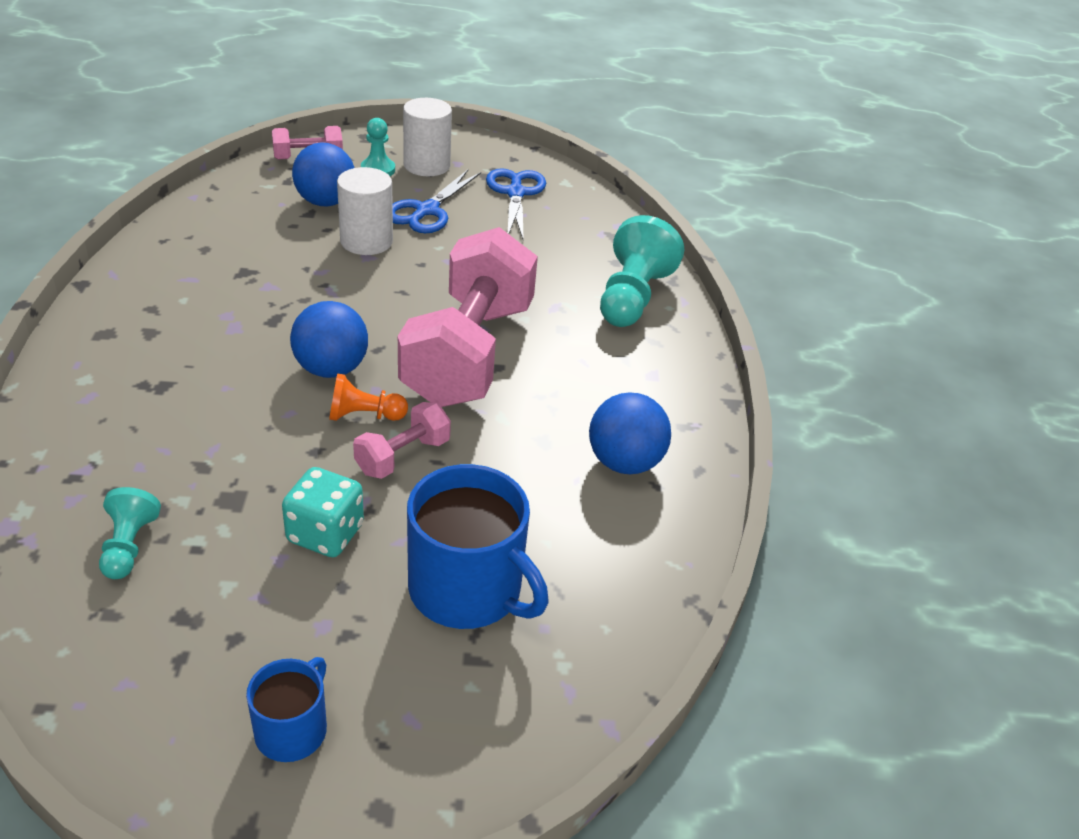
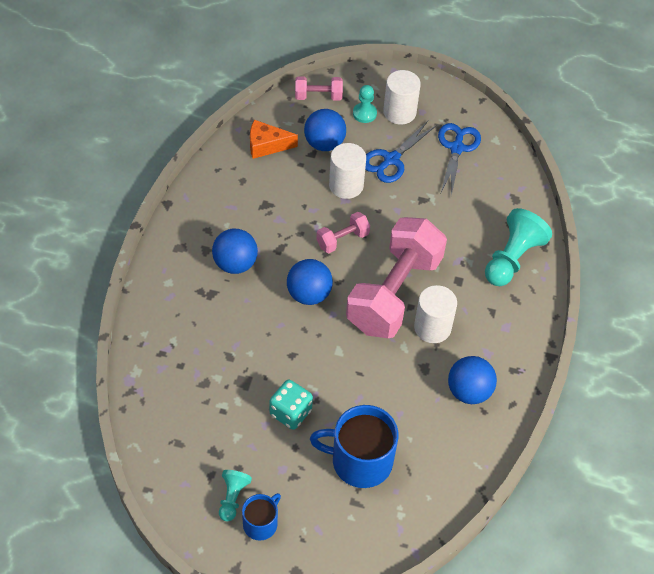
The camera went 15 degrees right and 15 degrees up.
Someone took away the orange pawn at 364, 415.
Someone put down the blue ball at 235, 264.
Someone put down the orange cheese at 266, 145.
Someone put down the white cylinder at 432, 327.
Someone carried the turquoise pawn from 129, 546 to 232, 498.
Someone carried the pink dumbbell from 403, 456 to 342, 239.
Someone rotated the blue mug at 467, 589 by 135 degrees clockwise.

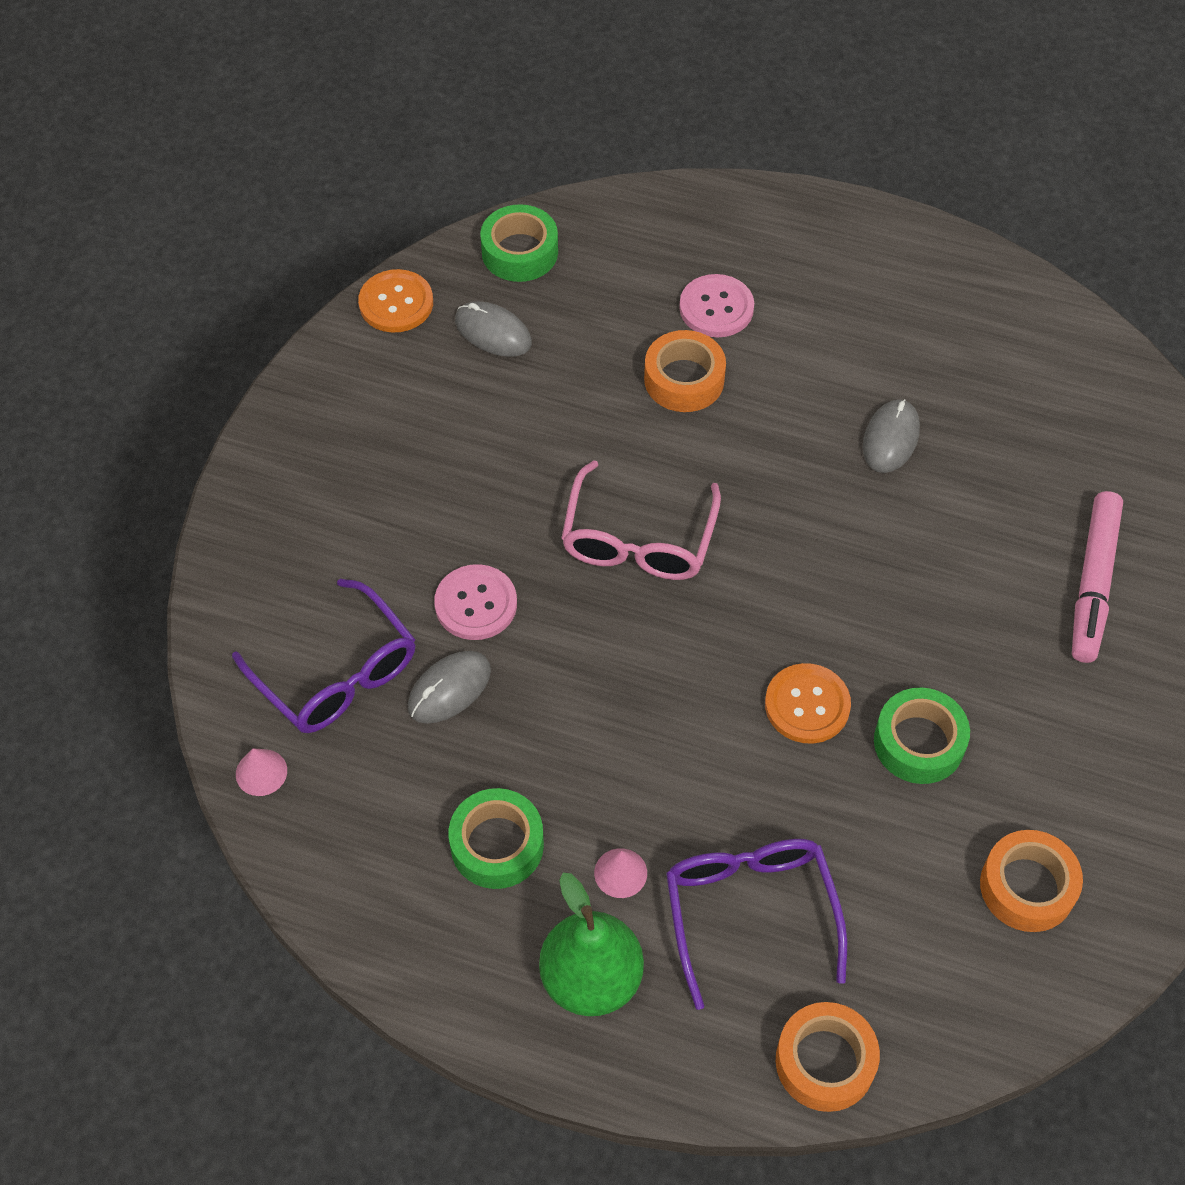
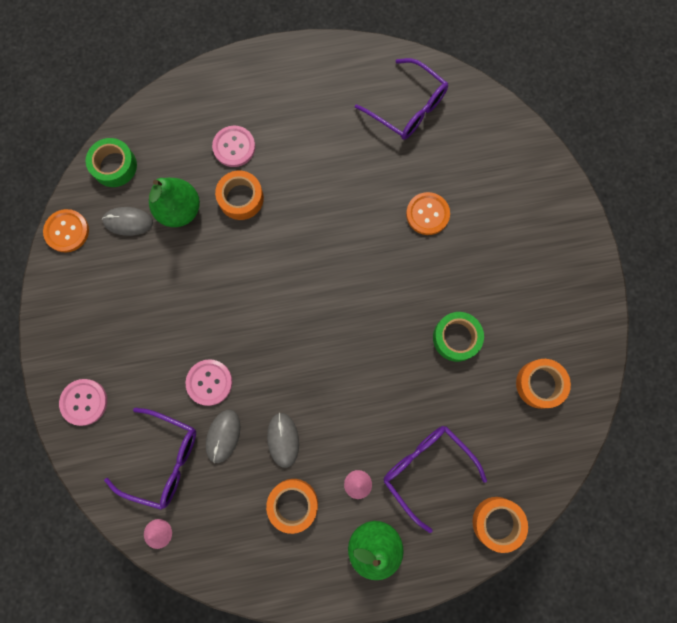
The camera went 30 degrees left and 20 degrees up.
Someone took away the pink glasses at 638, 540.
Someone took away the pink marker at 1092, 583.
Someone put down the pink button at 84, 402.
Someone put down the green pear at 180, 210.
Someone put down the purple glasses at 408, 108.
Someone carried the orange button from 807, 705 to 427, 214.
Someone carried the grey mouse from 890, 438 to 283, 440.
Someone repainted the green tape at 497, 845, which became the orange tape at 293, 504.

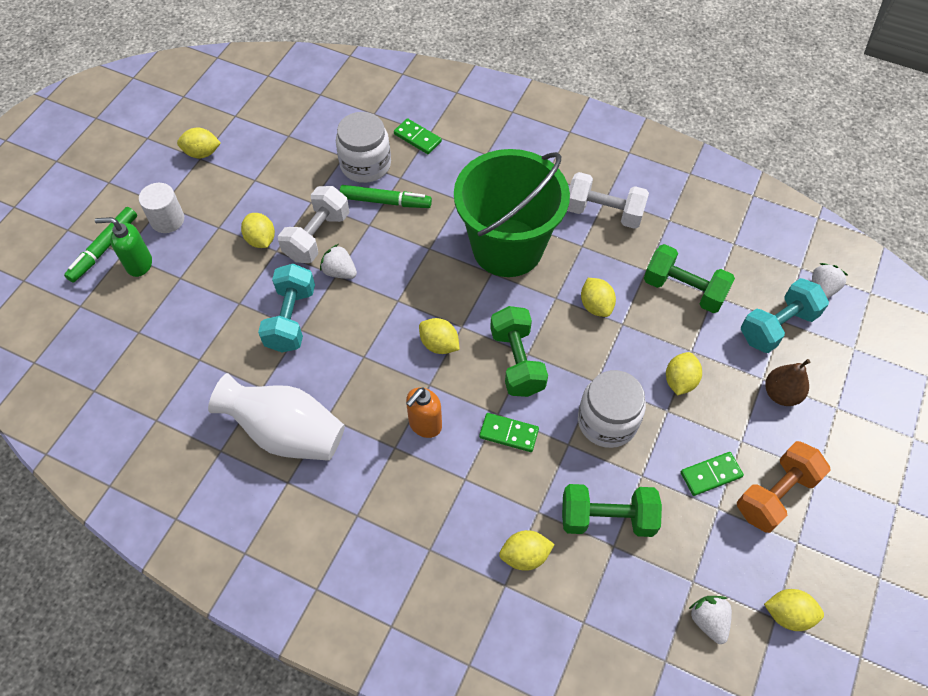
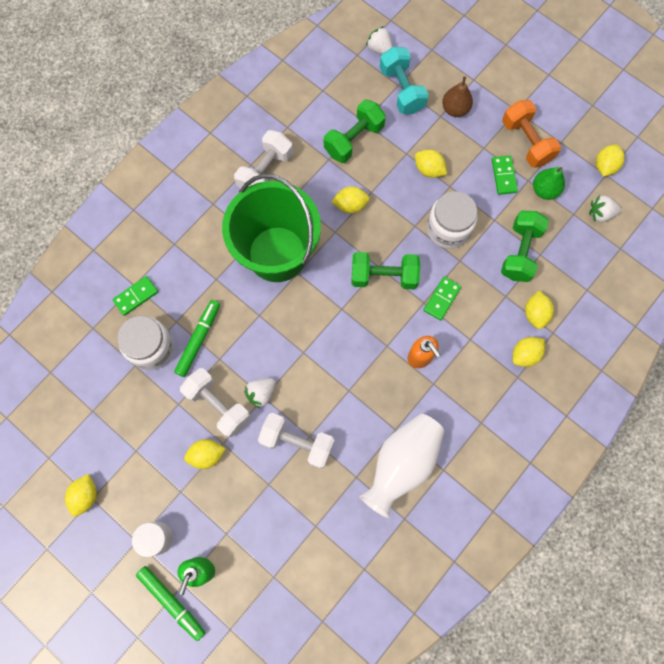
The camera went 75 degrees left and 15 degrees up.
Someone put down the green pear at 544, 190.
Someone carried the yellow lemon from 439, 344 to 525, 354.
Someone repainted the turquoise dumbbell at 291, 319, which became the white dumbbell at 297, 442.

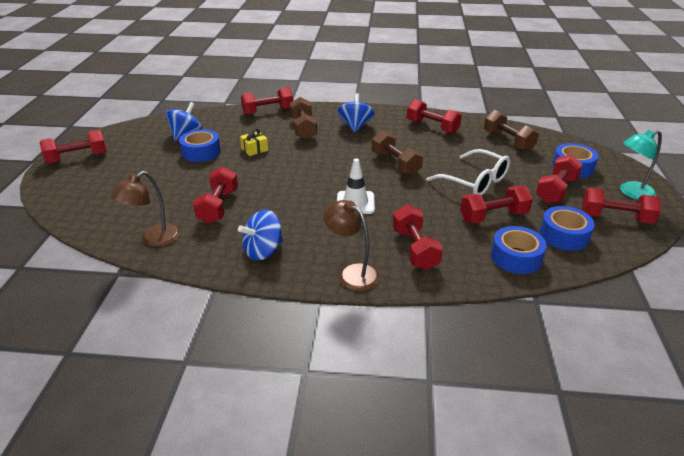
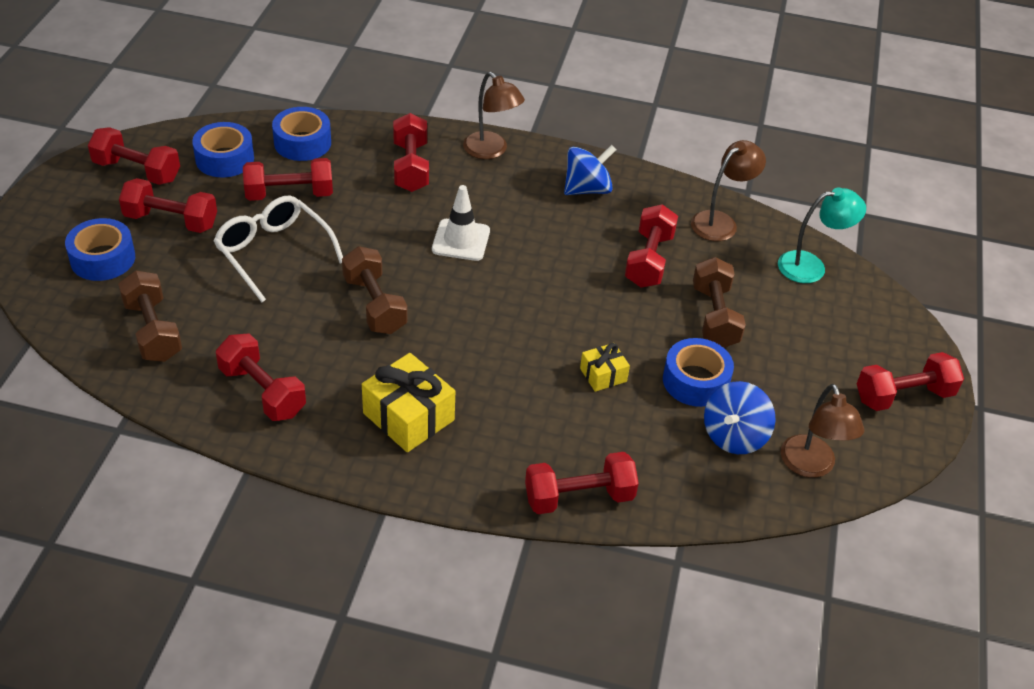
The camera went 175 degrees left and 10 degrees up.
Someone put down the brown lamp at 811, 466.
Someone carried the brown dumbbell from 303, 128 to 714, 317.
Someone carried the turquoise lamp from 631, 193 to 811, 266.
Someone swapped the blue spinning top at 355, 126 for the yellow gift at 408, 416.
Someone rotated the red dumbbell at 556, 190 by 60 degrees clockwise.

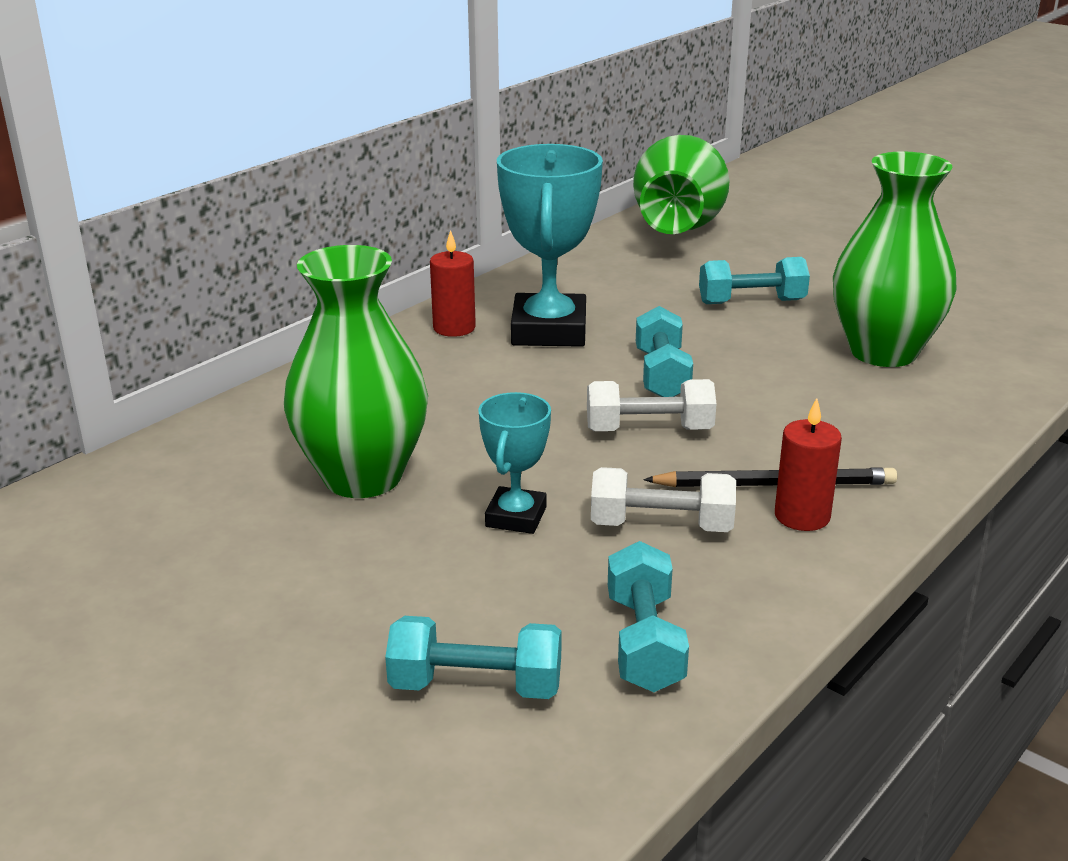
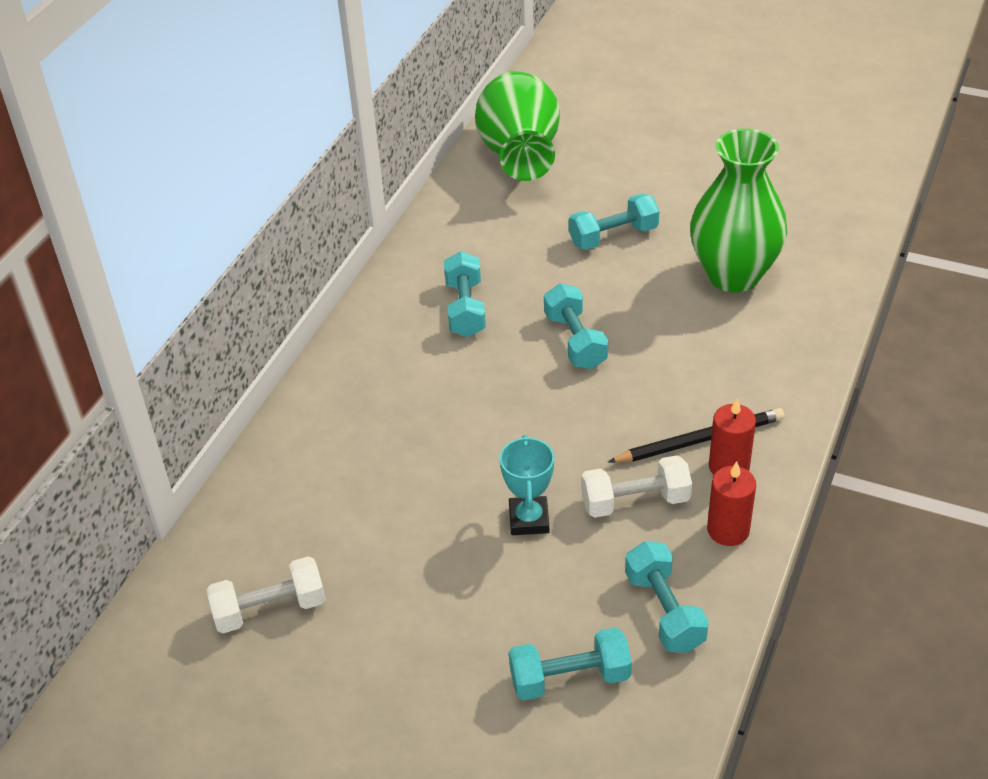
The camera went 15 degrees left and 15 degrees up.
Someone took away the green vase at 363, 477.
Someone carried the red candle from 454, 328 to 728, 530.
Someone carried the white dumbbell from 649, 430 to 270, 609.
Someone swapped the turquoise trophy at 549, 330 for the turquoise dumbbell at 465, 309.

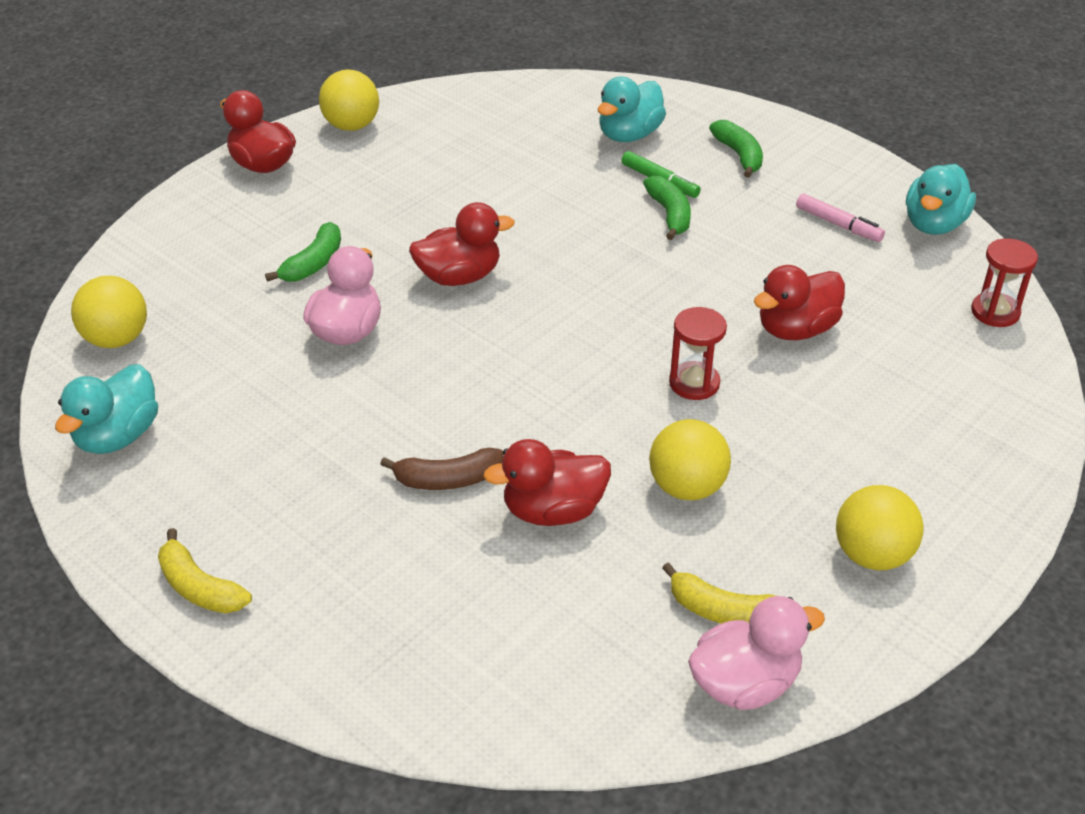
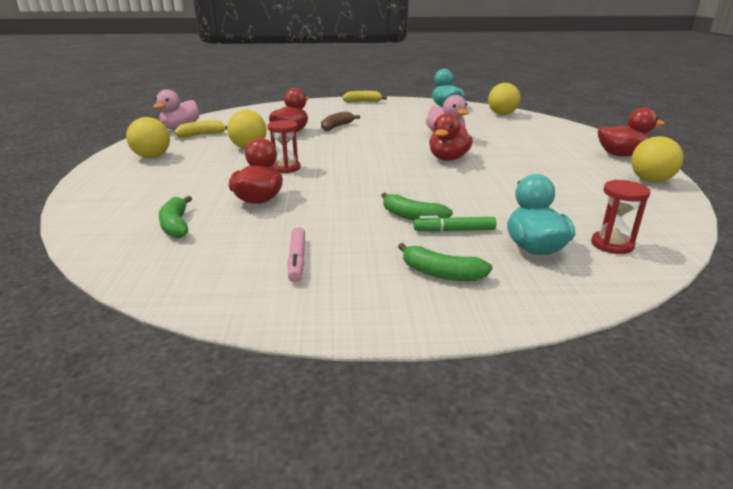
The camera went 135 degrees right and 15 degrees down.
Someone took away the turquoise duck at 934, 224.
Someone carried the green banana from 313, 264 to 176, 225.
Someone carried the red hourglass from 995, 312 to 612, 244.
Someone rotated the pink marker at 838, 225 by 90 degrees counterclockwise.

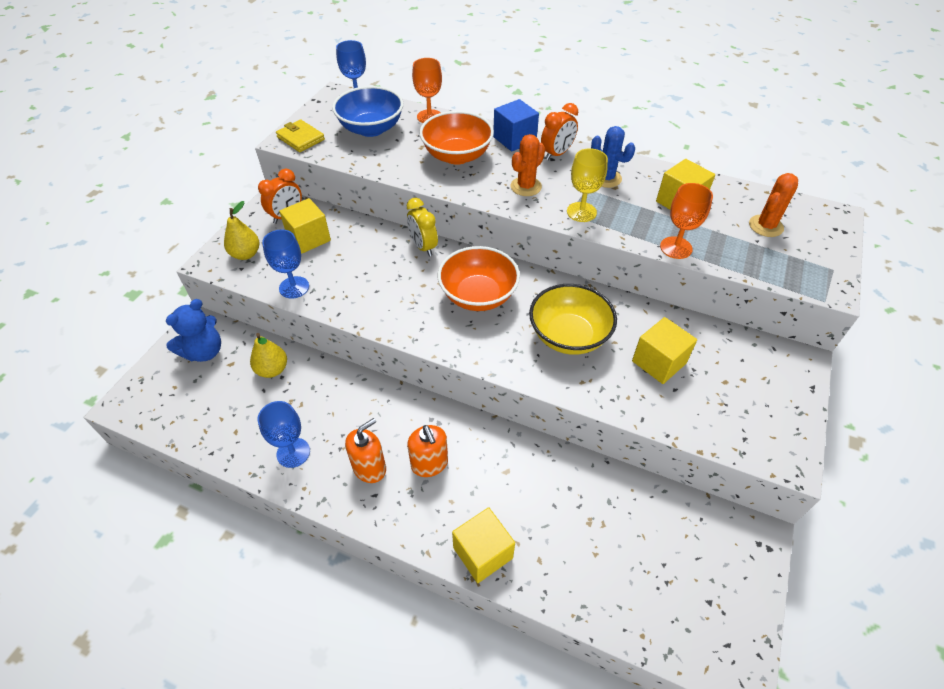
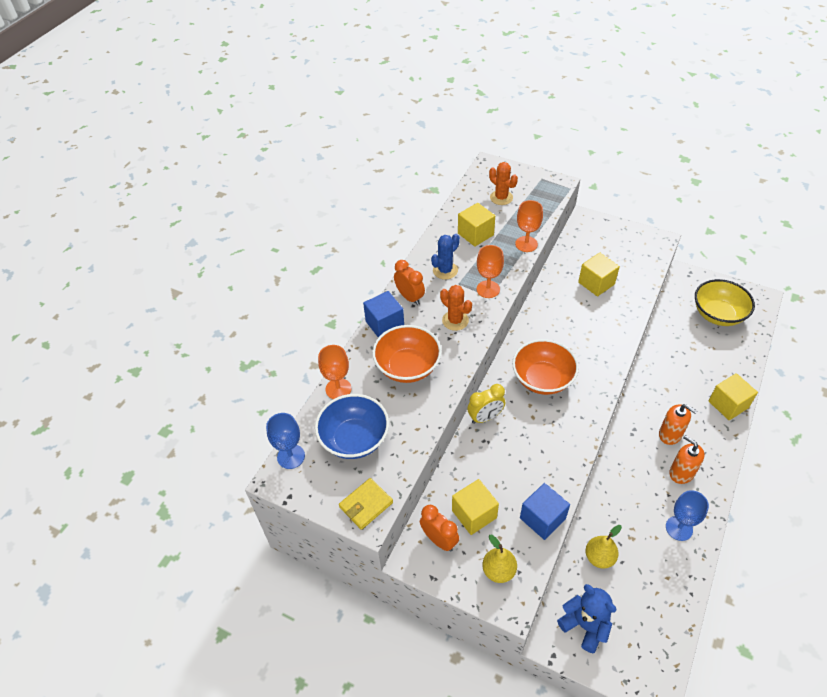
The camera went 85 degrees left and 0 degrees up.
Someone carried the yellow bowl from 568, 336 to 718, 314.
Someone swapped the blue goblet at 294, 287 for the blue cube at 542, 518.
Someone repainted the yellow goblet at 581, 212, which became the orange goblet at 488, 289.
Someone rotated the orange soap dispenser at 429, 463 by 60 degrees clockwise.

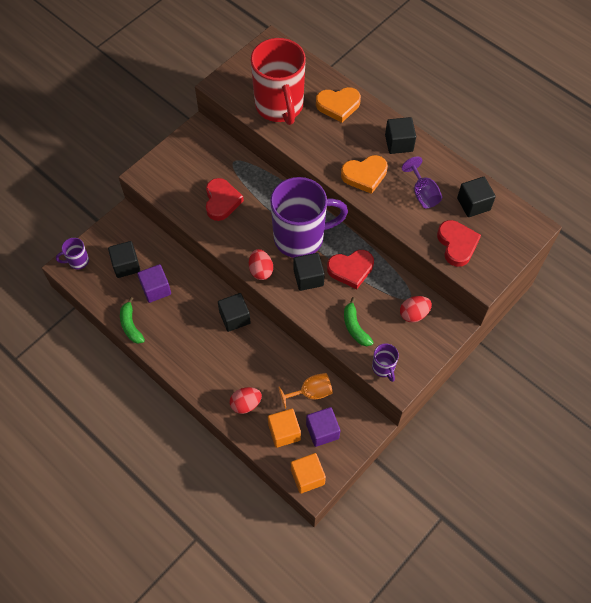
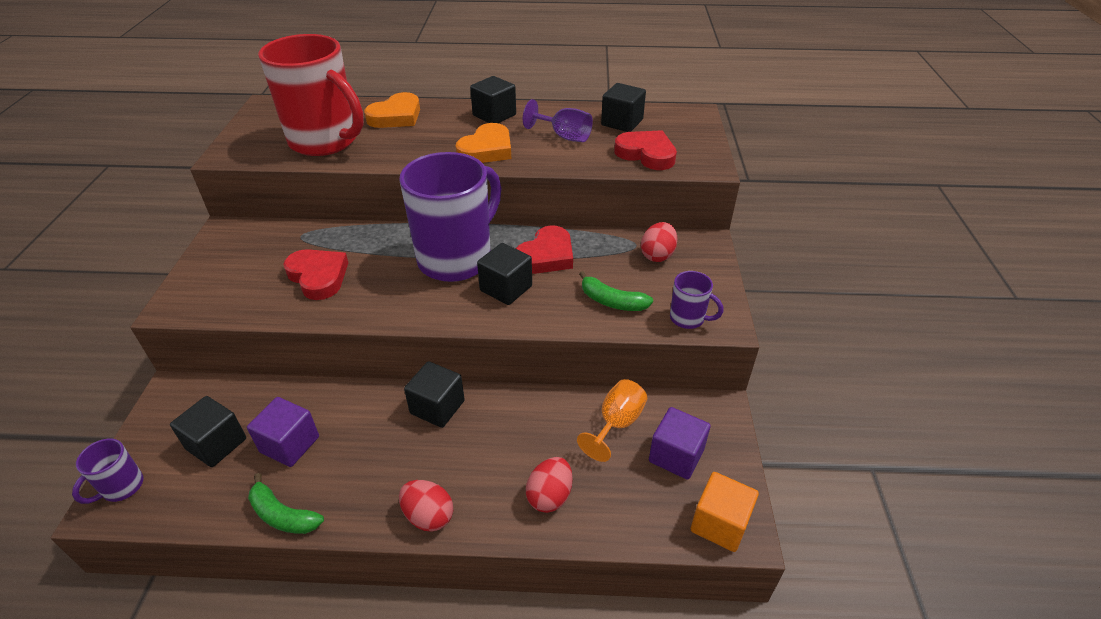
The camera went 40 degrees left and 20 degrees down.
Someone took away the orange cube at 284, 432.
Someone carried the red egg from 261, 270 to 428, 516.

